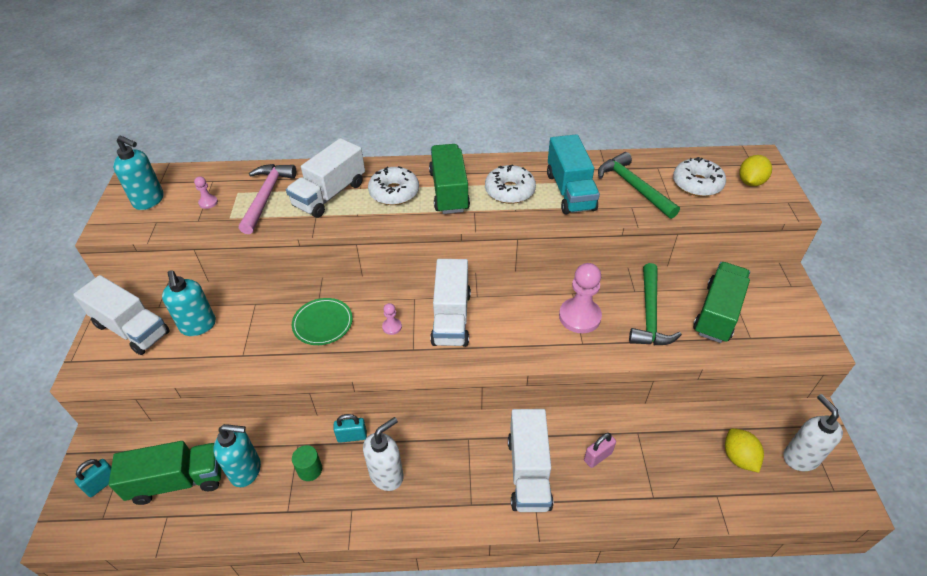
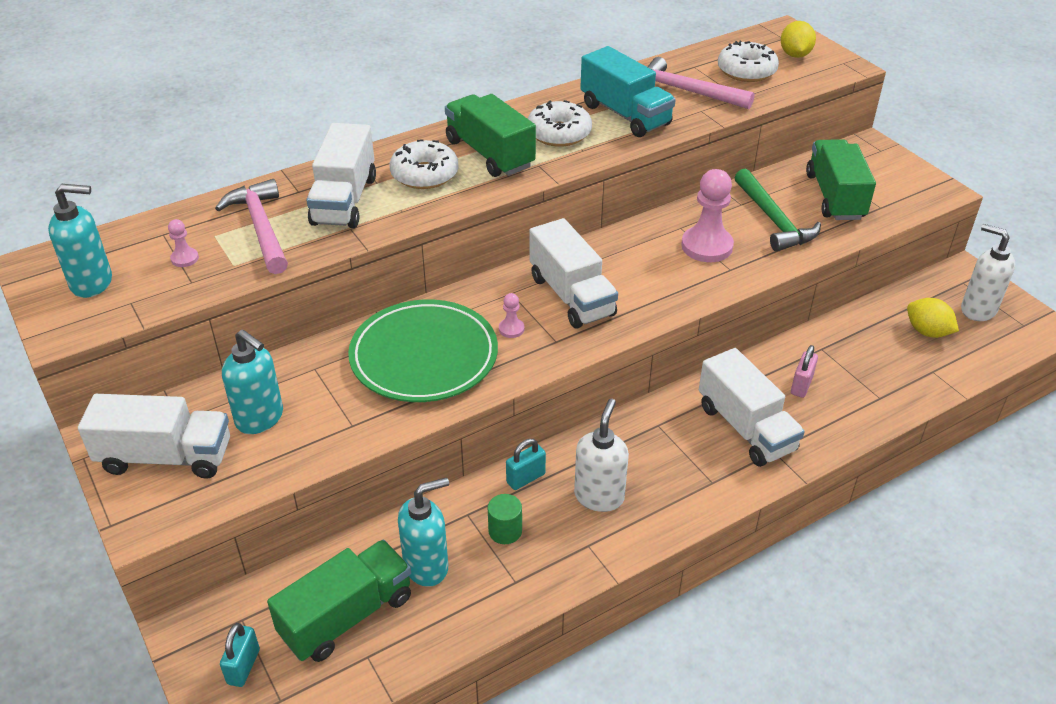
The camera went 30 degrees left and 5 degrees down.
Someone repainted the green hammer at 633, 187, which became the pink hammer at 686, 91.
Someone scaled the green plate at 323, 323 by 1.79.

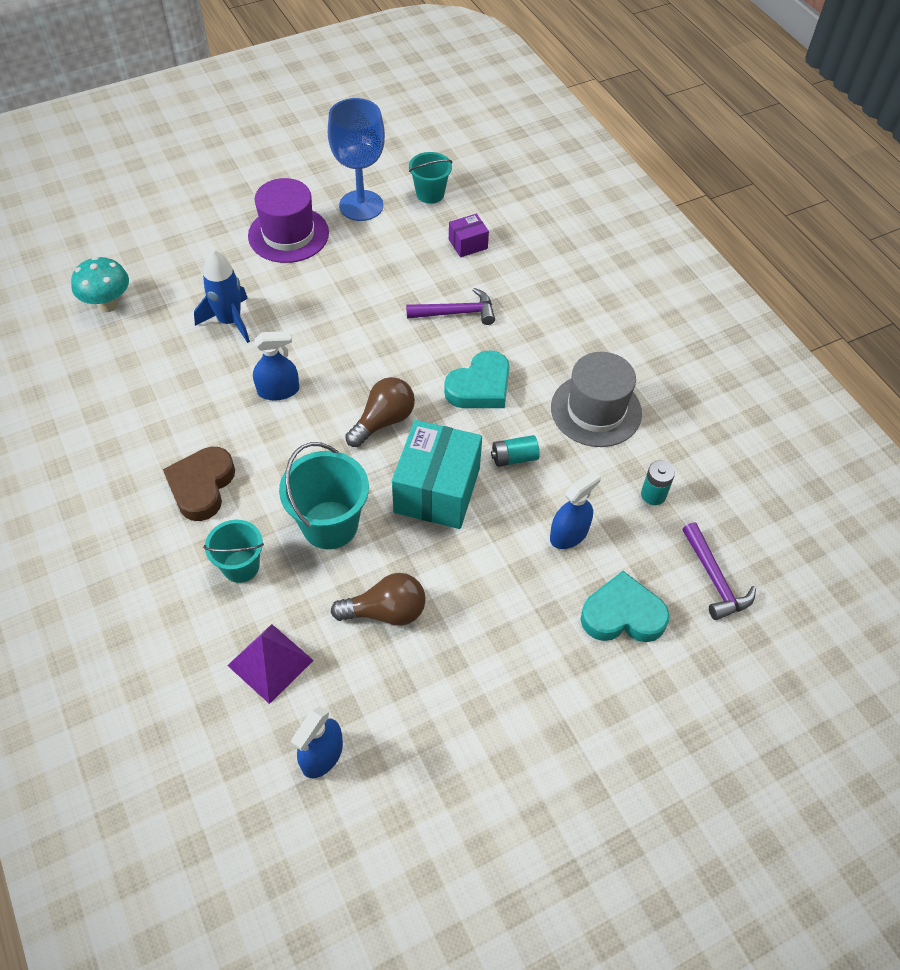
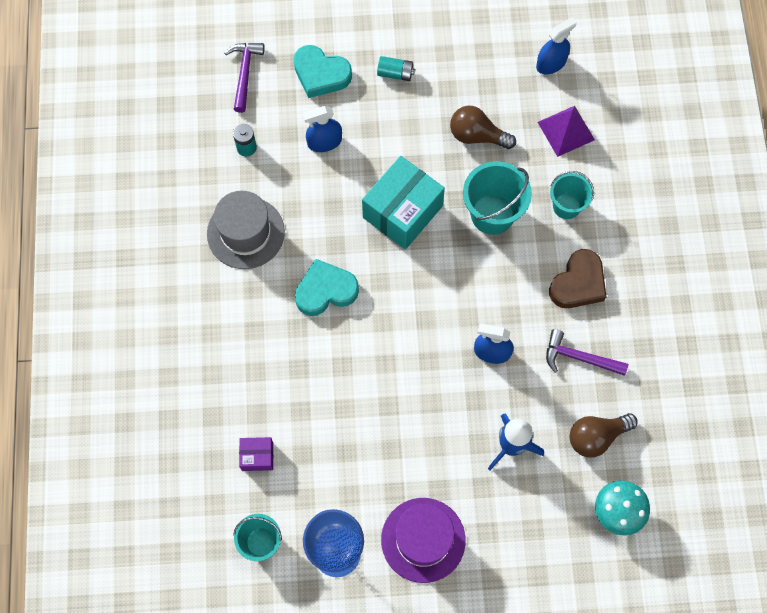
The camera went 155 degrees left and 15 degrees up.
Someone carried the brown light bulb from 383, 421 to 596, 437.
Someone carried the purple hammer from 456, 313 to 579, 358.
Someone carried the turquoise battery from 514, 458 to 395, 73.

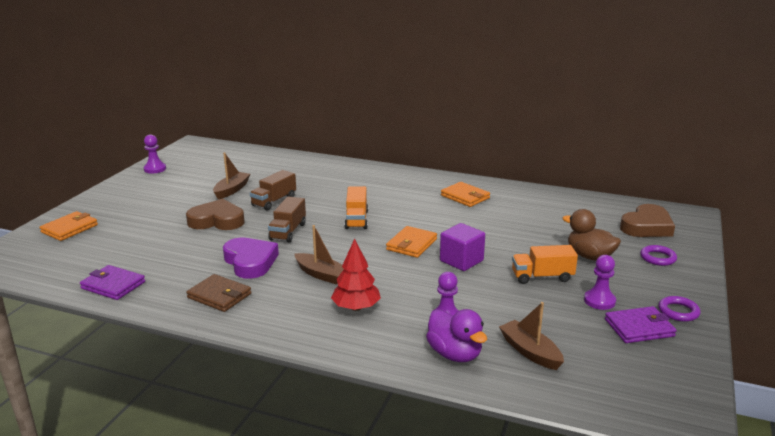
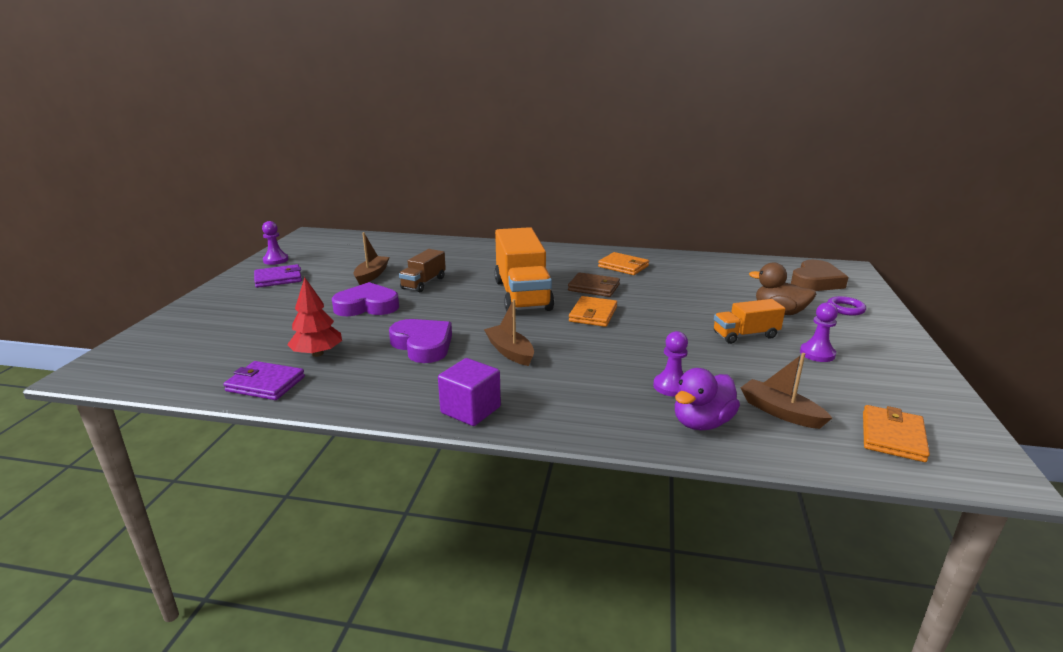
The camera went 10 degrees left and 0 degrees up.
Someone took away the brown truck at 288, 231.
Someone took away the purple ring at 678, 311.
Someone carried the orange wallet from 69, 228 to 892, 436.
Someone carried the brown wallet from 219, 296 to 593, 287.
Someone carried the red tree from 356, 307 to 317, 354.
Someone carried the purple cube from 461, 261 to 470, 410.
Someone carried the purple wallet from 639, 328 to 278, 279.
Someone repainted the brown heart at 217, 221, which became the purple heart at 367, 306.
Someone rotated the brown boat at 321, 274 by 150 degrees counterclockwise.
Someone rotated the purple duck at 455, 354 by 90 degrees clockwise.
Someone scaled the orange truck at 356, 220 by 1.90.

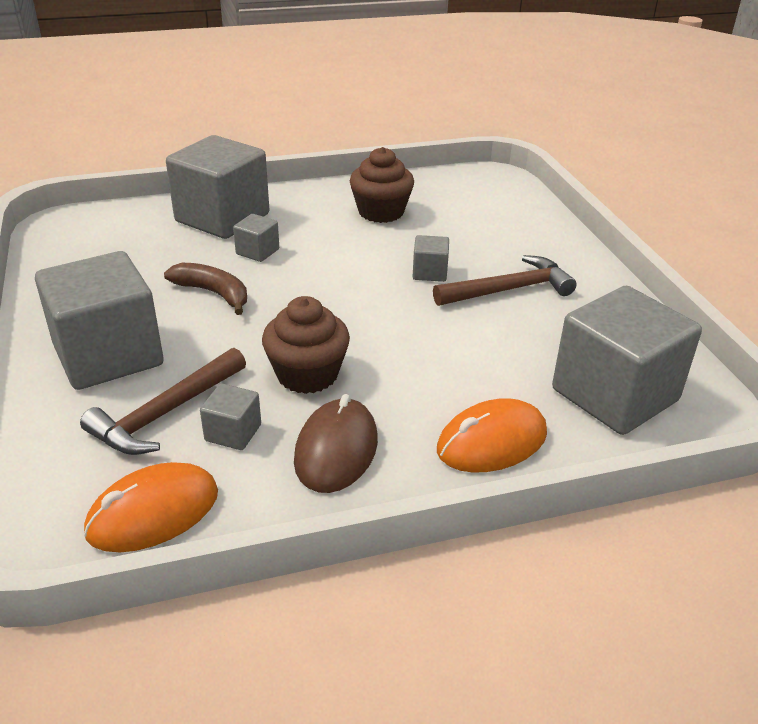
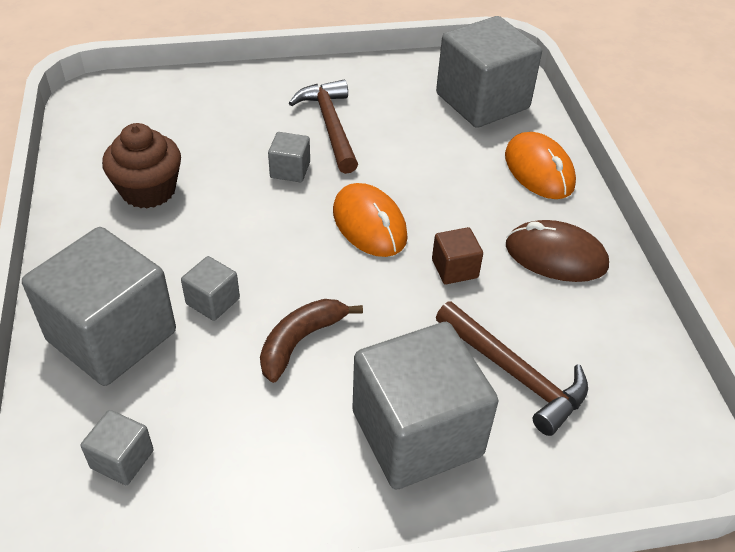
The camera went 85 degrees left and 10 degrees up.
Someone carried the orange mouse from 153, 512 to 369, 224.
Someone carried the grey cube from 233, 433 to 122, 459.
Someone swapped the brown cupcake at 307, 374 for the brown cube at 454, 269.

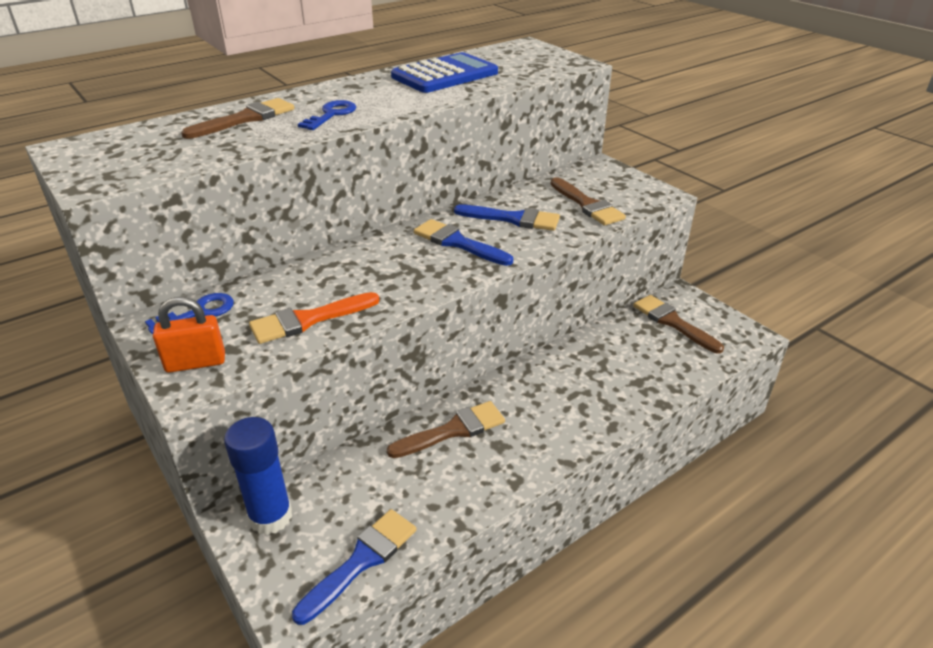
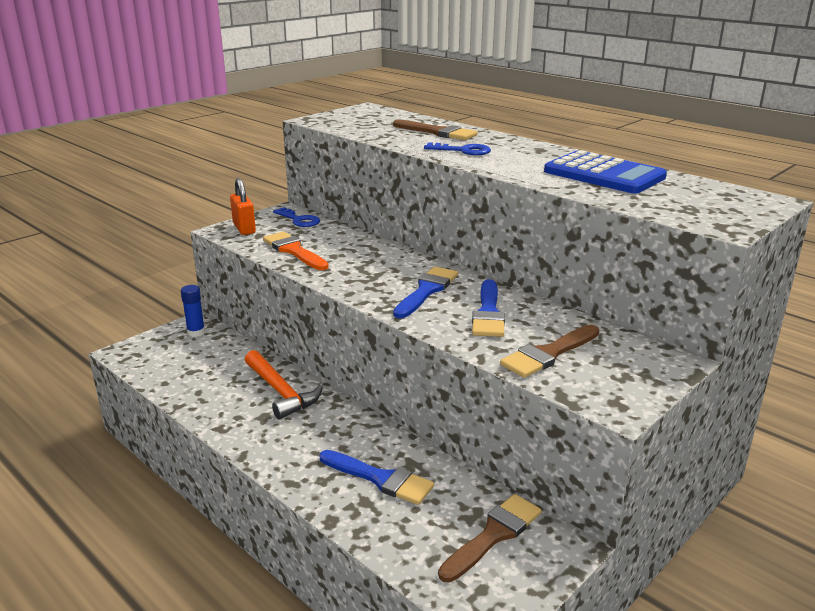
The camera went 80 degrees right and 10 degrees down.
Someone carried the blue brush from 361, 561 to 380, 479.
Someone swapped the brown brush at 453, 430 for the orange hammer at 281, 392.
Someone scaled the blue glue stick at 270, 517 by 0.61.

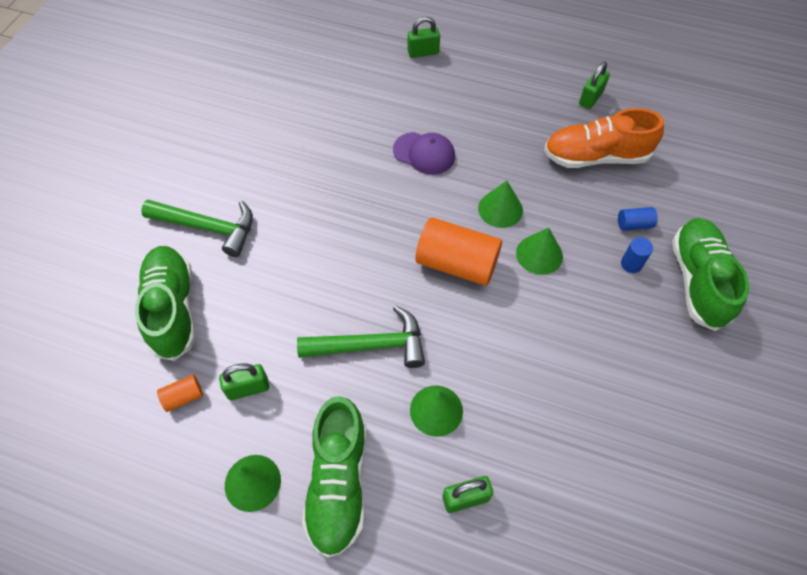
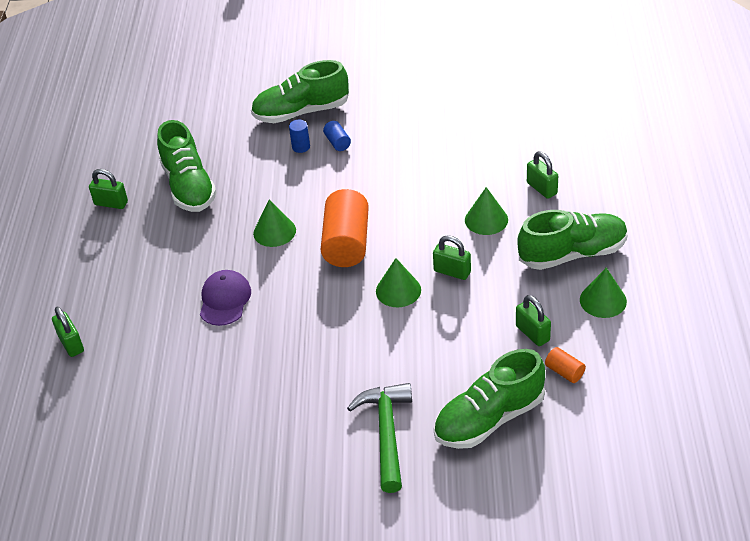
The camera went 105 degrees left and 15 degrees down.
Someone carried the green cone from 539, 254 to 398, 290.
Someone carried the blue cylinder from 634, 224 to 337, 142.
Someone swapped the green hammer at 371, 345 for the green padlock at 452, 271.
Someone repainted the orange shoe at 595, 157, which became the green shoe at 189, 186.

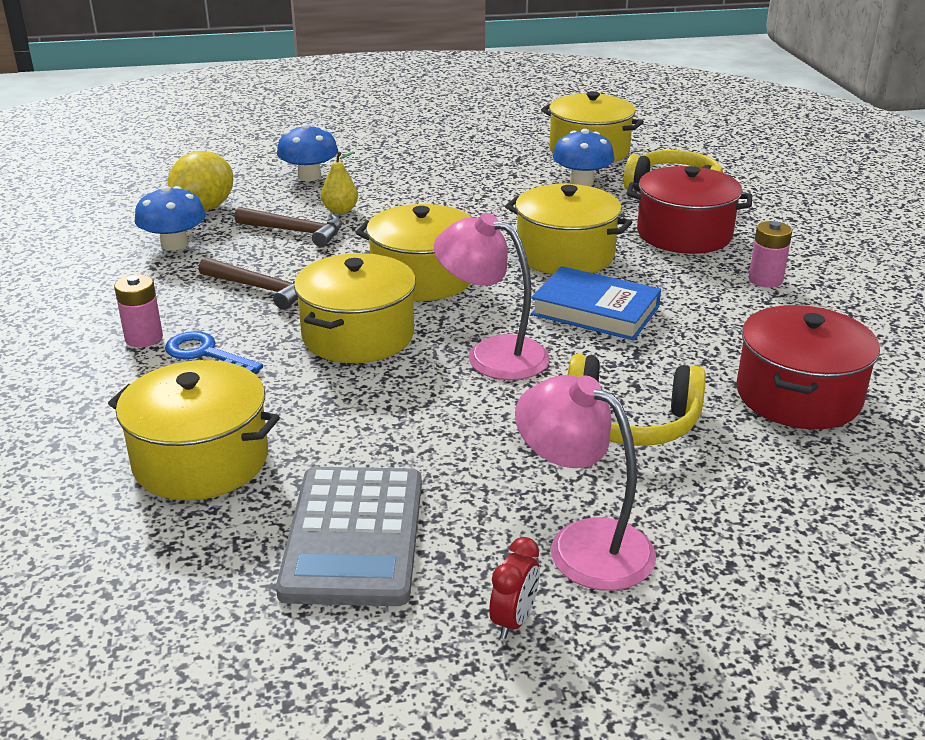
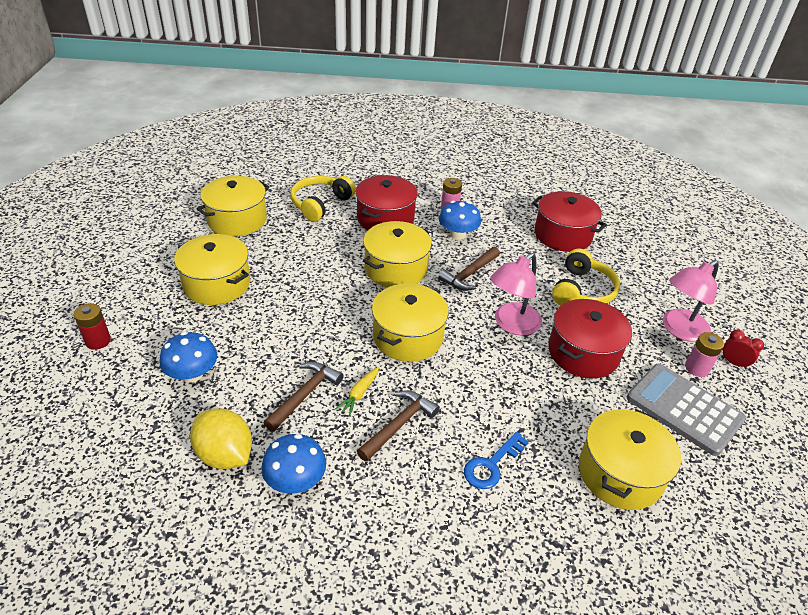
The camera went 80 degrees left and 10 degrees up.
Someone took away the yellow pear at 340, 211.
Someone put down the red battery at 98, 341.
Someone put down the yellow carrot at 359, 394.
Someone put down the red pot at 583, 352.
Someone carried the pink battery from 144, 338 to 696, 368.
Someone carried the yellow pot from 358, 335 to 217, 284.
Someone carried the blue mushroom from 581, 182 to 458, 234.
Someone swapped the blue book at 595, 310 for the brown hammer at 469, 274.
Someone rotated the grey calculator at 354, 536 by 150 degrees counterclockwise.

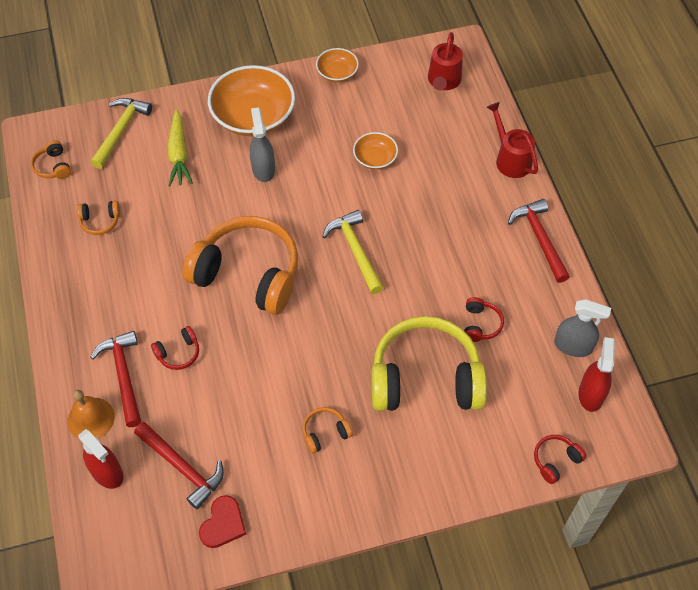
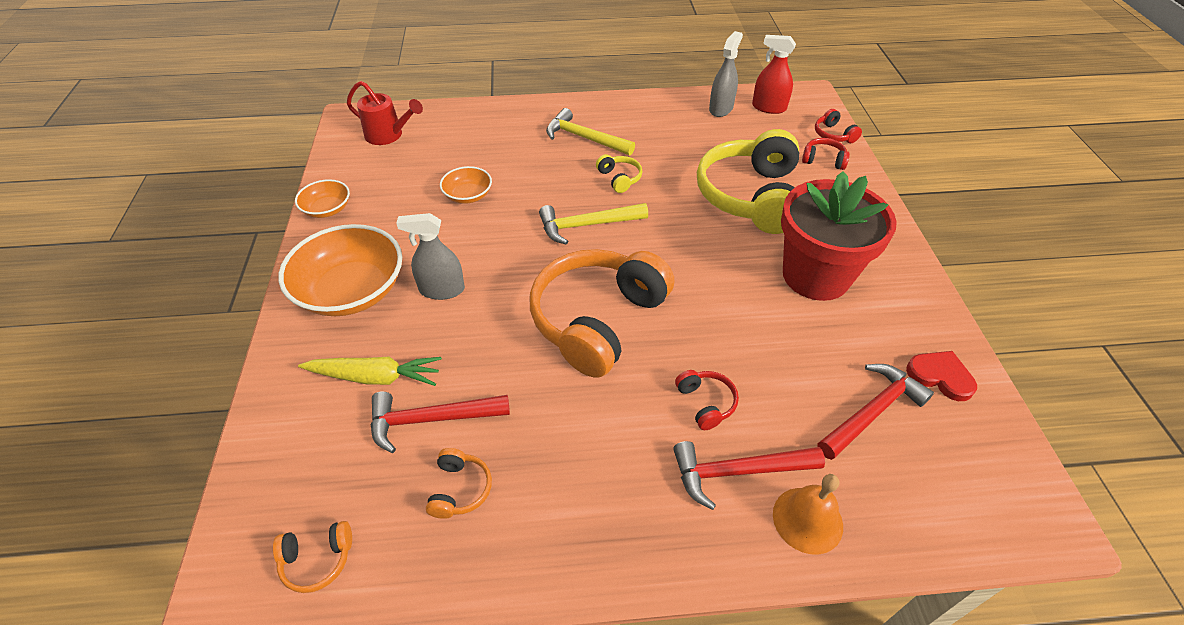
The camera went 80 degrees left and 10 degrees down.
Someone took away the red spray bottle at 107, 472.
Someone took away the red watering can at 510, 159.
Someone put down the yellow headphones at 619, 178.
Someone carried the yellow hammer from 120, 130 to 584, 138.
Someone carried the red headphones from 480, 324 to 823, 160.
Someone carried the red hammer from 539, 239 to 431, 420.
Someone swapped the orange headphones at 325, 433 for the red flower pot at 816, 276.

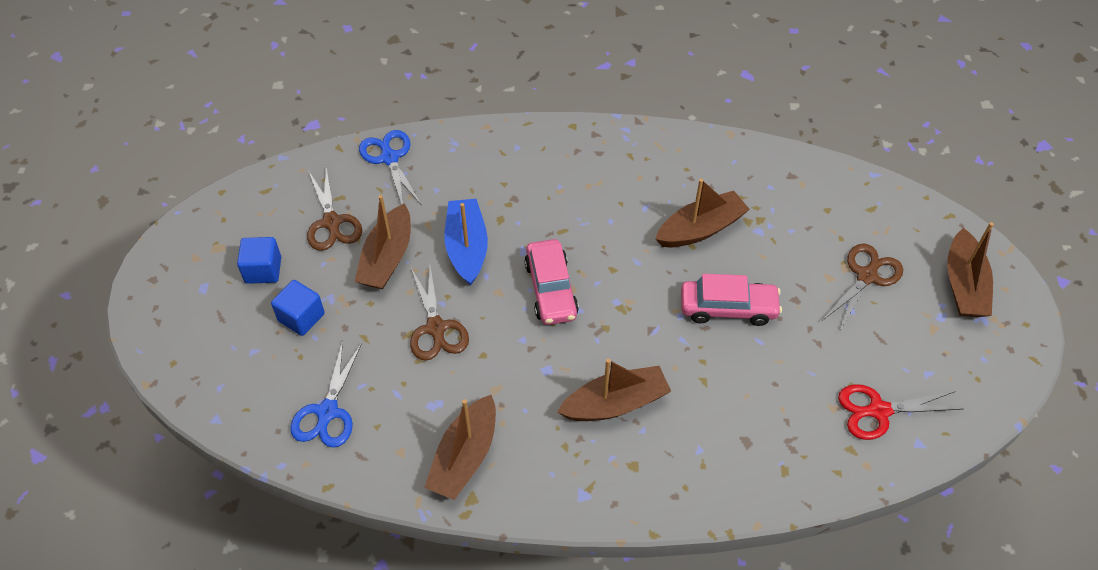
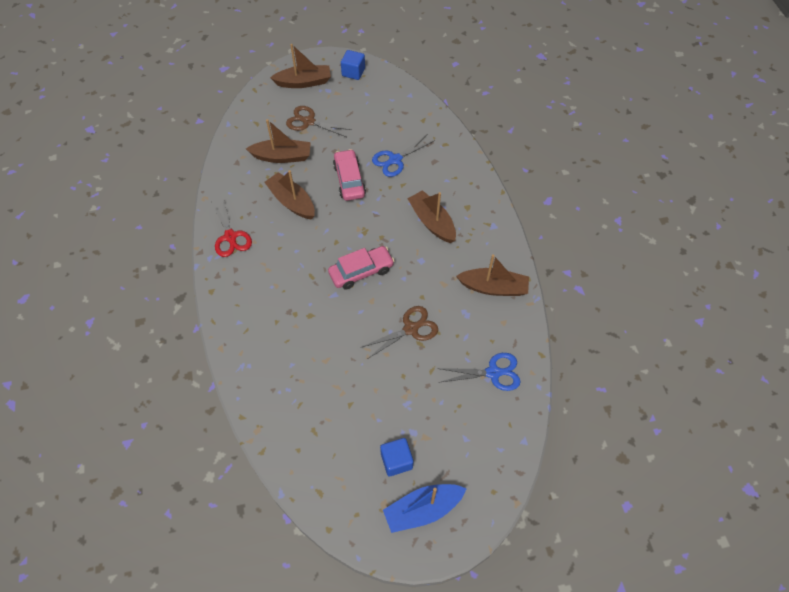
The camera went 105 degrees left and 5 degrees up.
Someone took away the brown scissors at 331, 222.
Someone carried the blue cube from 301, 317 to 353, 72.
Someone carried the brown boat from 387, 258 to 282, 157.
Someone carried the blue scissors from 389, 158 to 395, 160.
Someone carried the blue boat from 467, 248 to 423, 509.
Someone carried the red scissors from 879, 411 to 230, 237.

